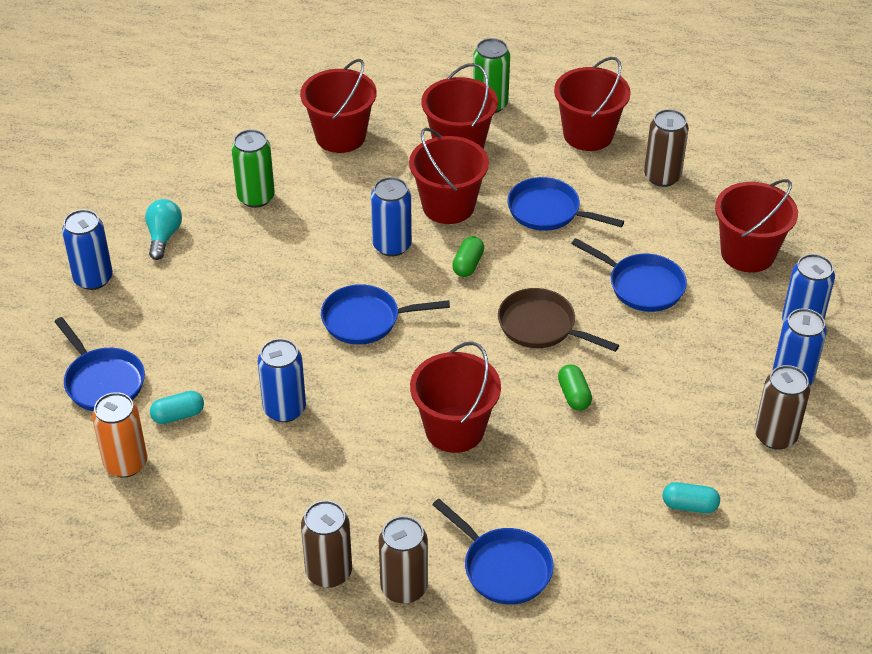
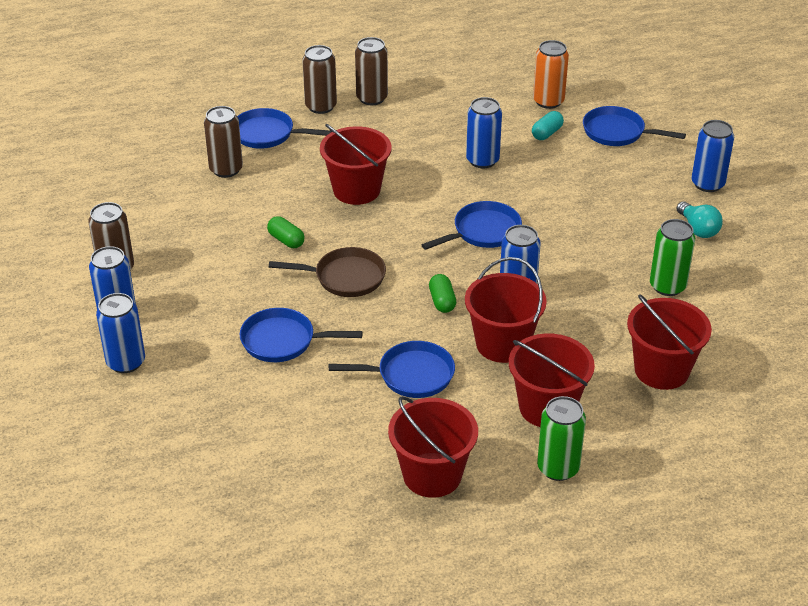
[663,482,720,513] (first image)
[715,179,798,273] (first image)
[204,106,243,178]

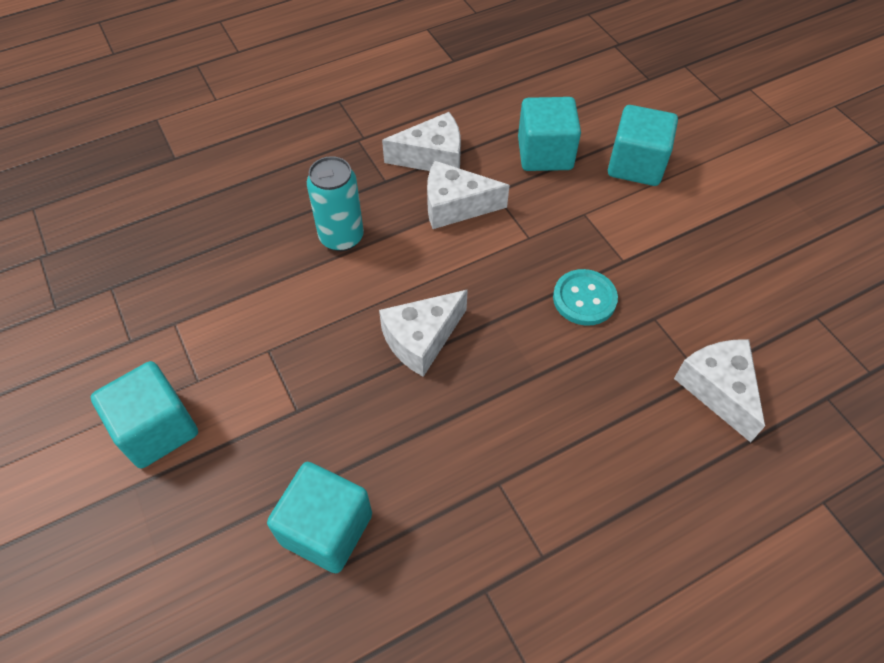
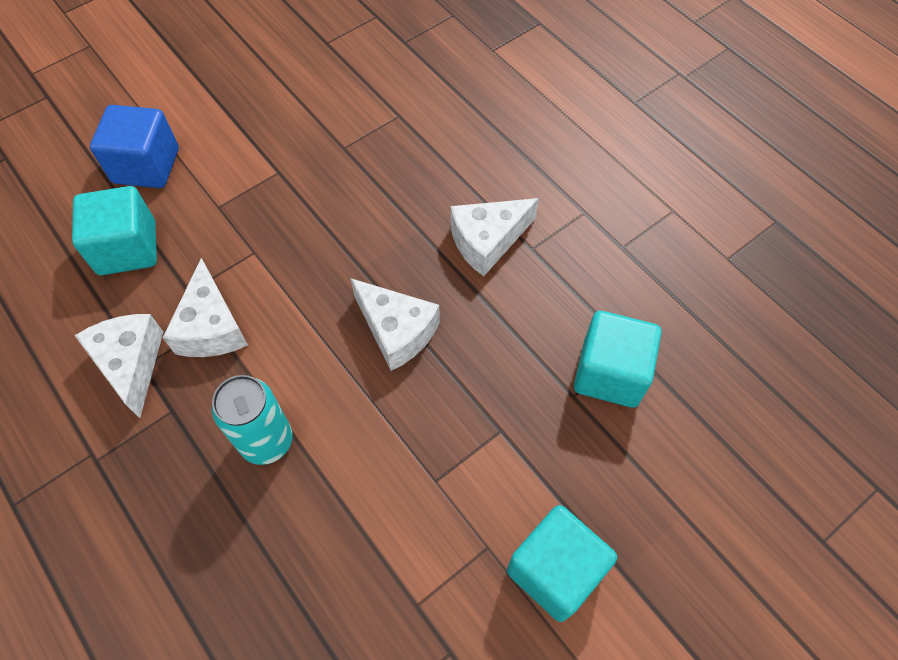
[553,269,618,326] (first image)
[450,198,539,276]
[90,105,179,188]

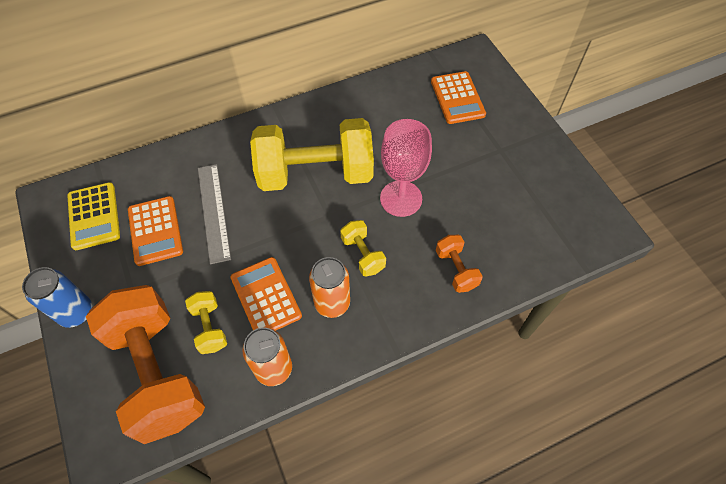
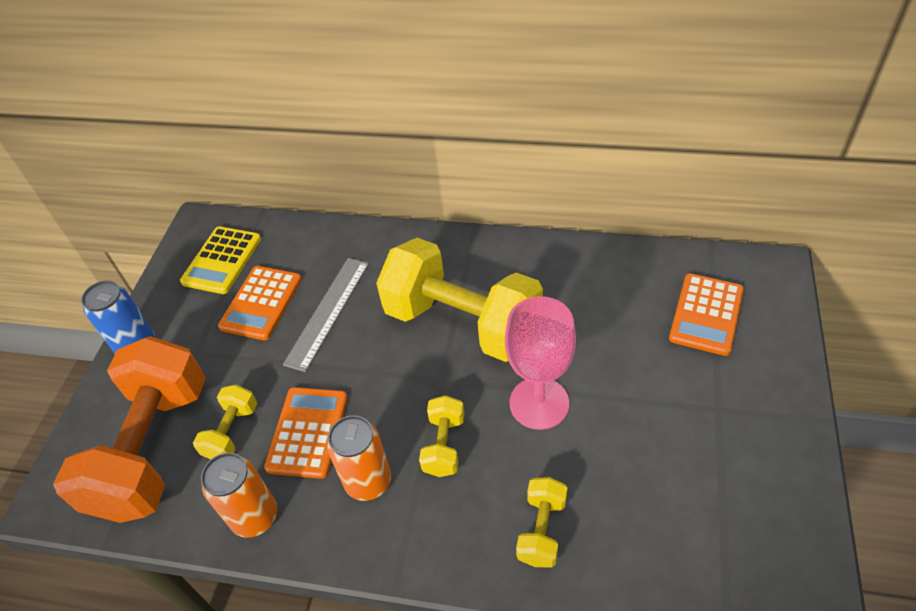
[516,477,567,567]

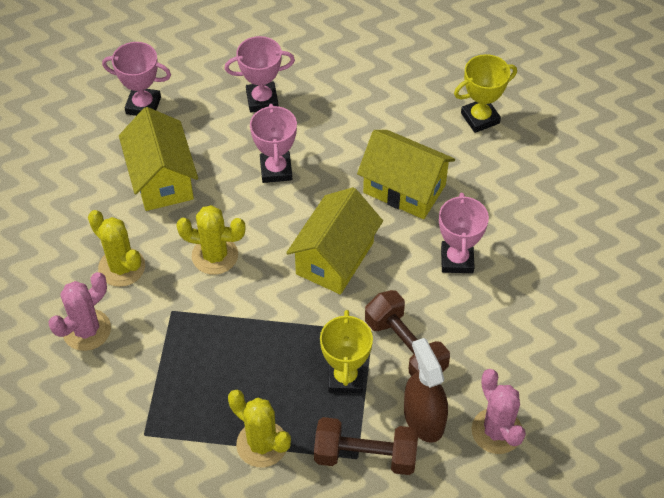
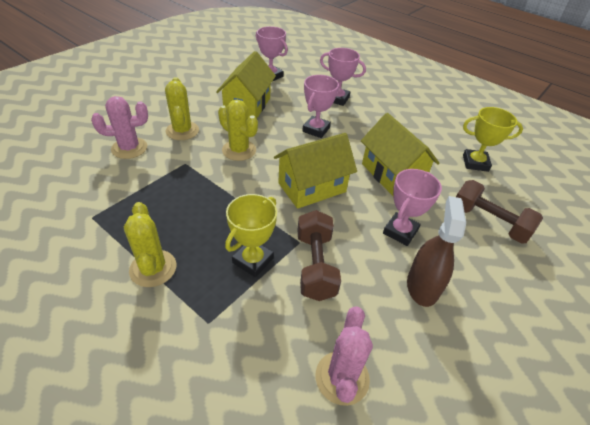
[456,180,543,244]
[407,196,466,307]

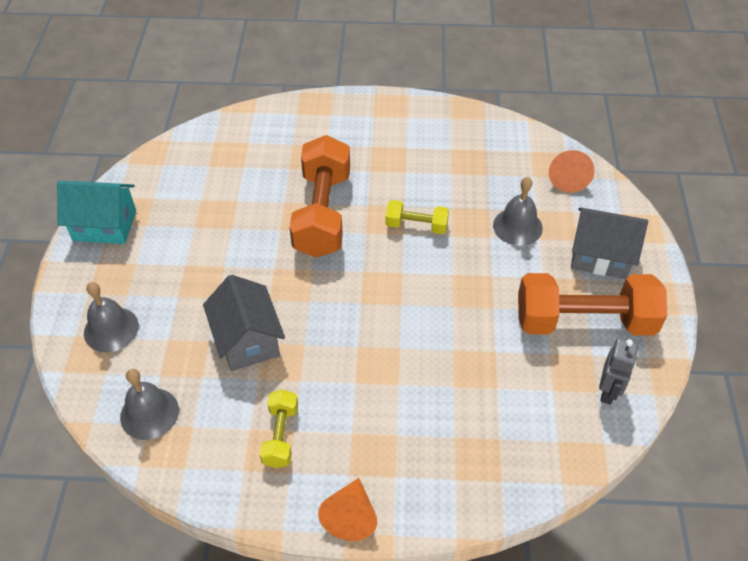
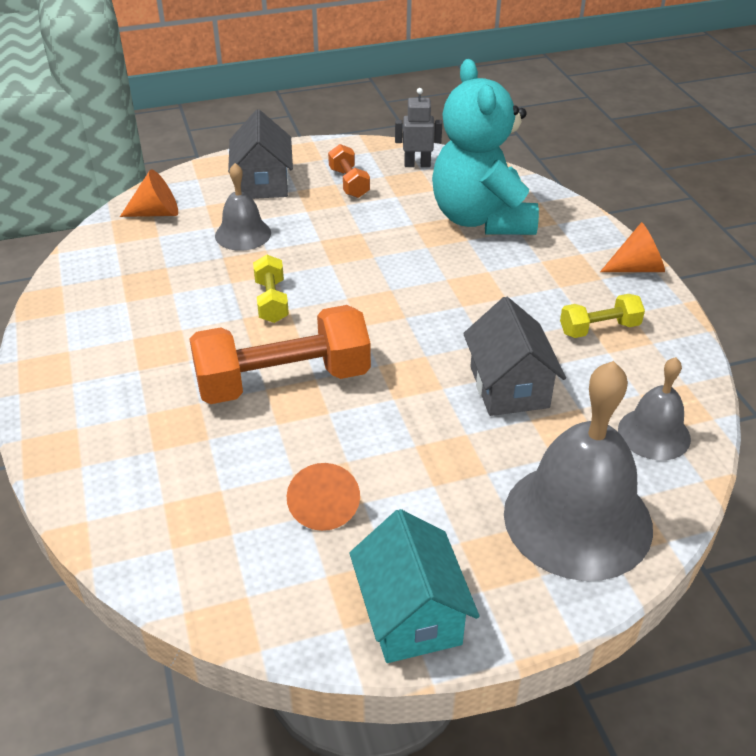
[287,463,360,531]
[432,59,539,235]
[463,297,566,416]
[504,361,653,581]
[328,144,370,198]

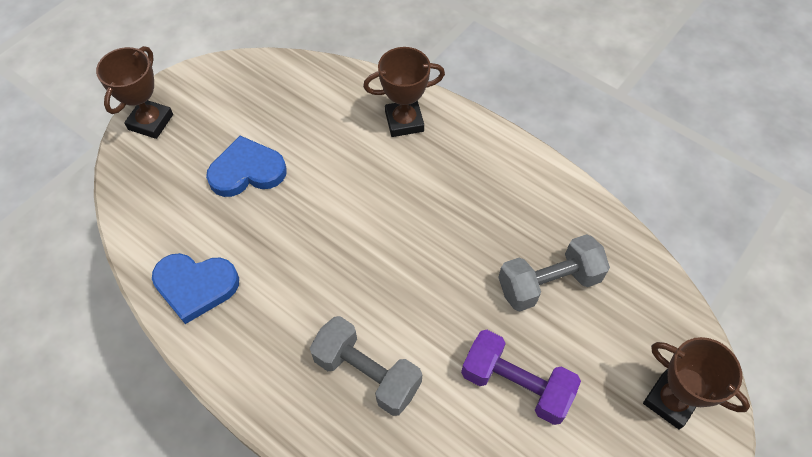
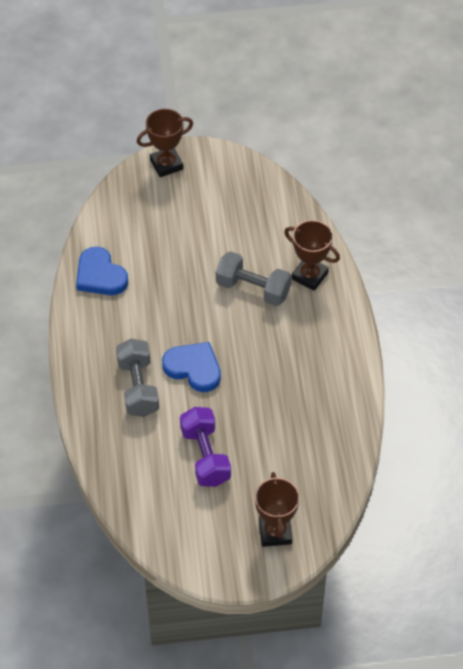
[162,342,221,392]
[216,251,291,306]

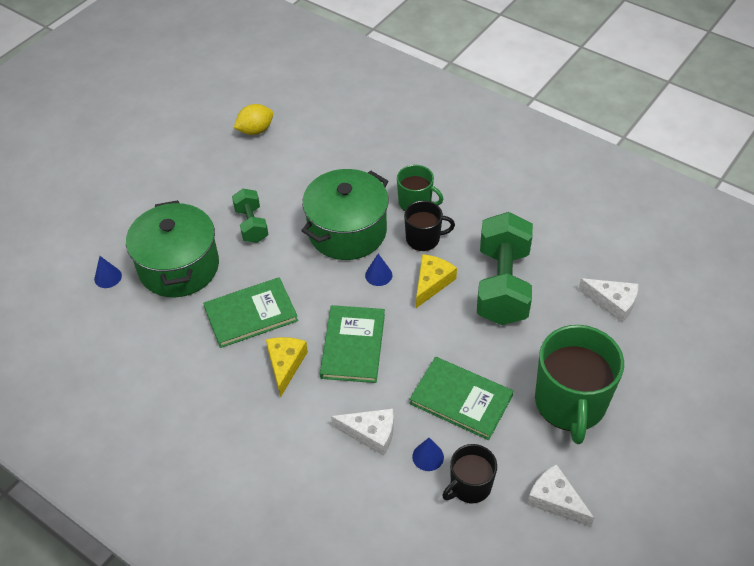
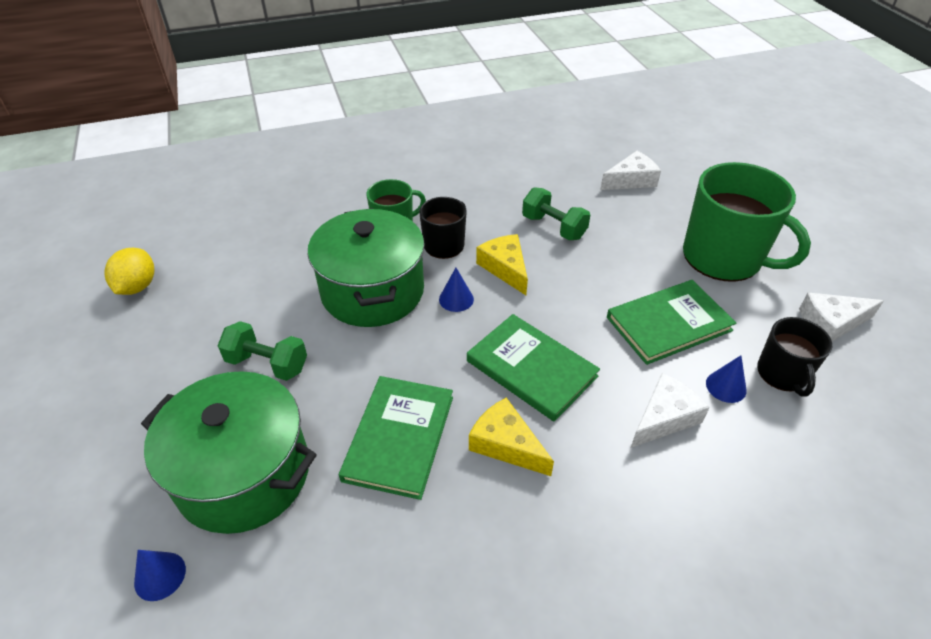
[522,187,590,240]

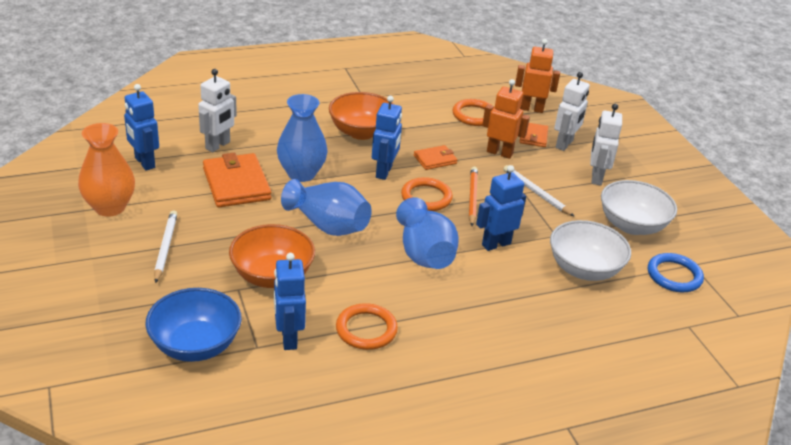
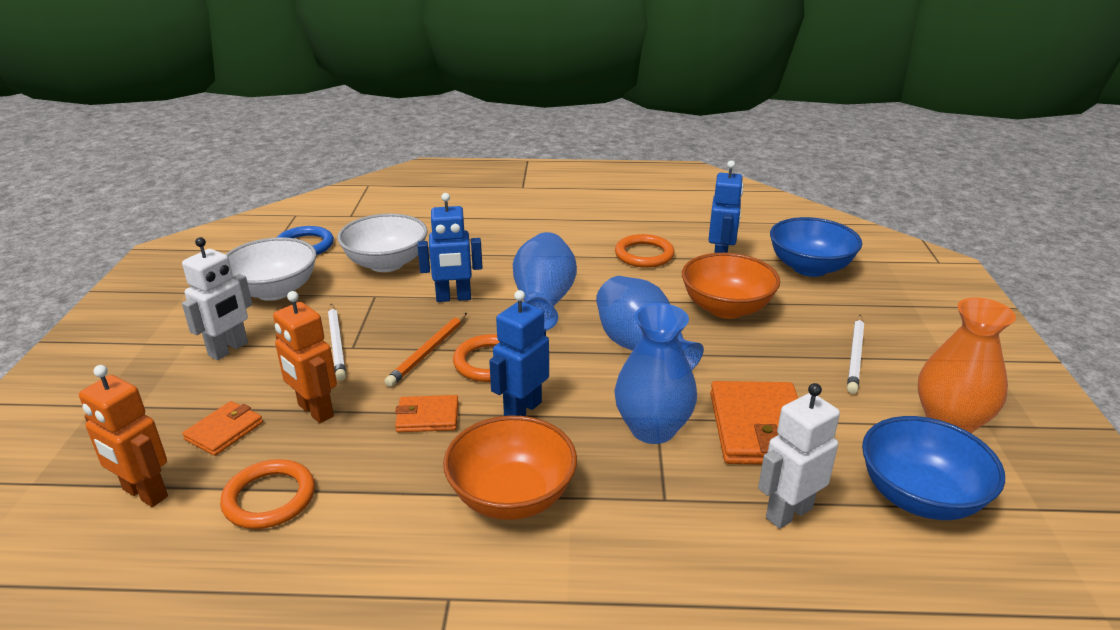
[554,72,590,151] (first image)
[862,416,1005,520]

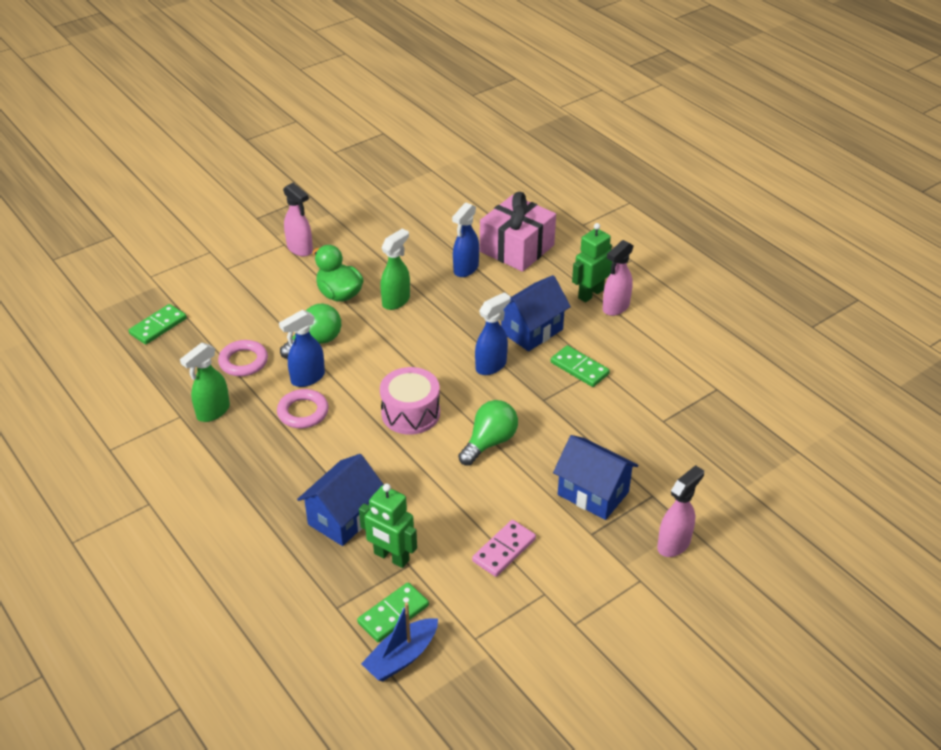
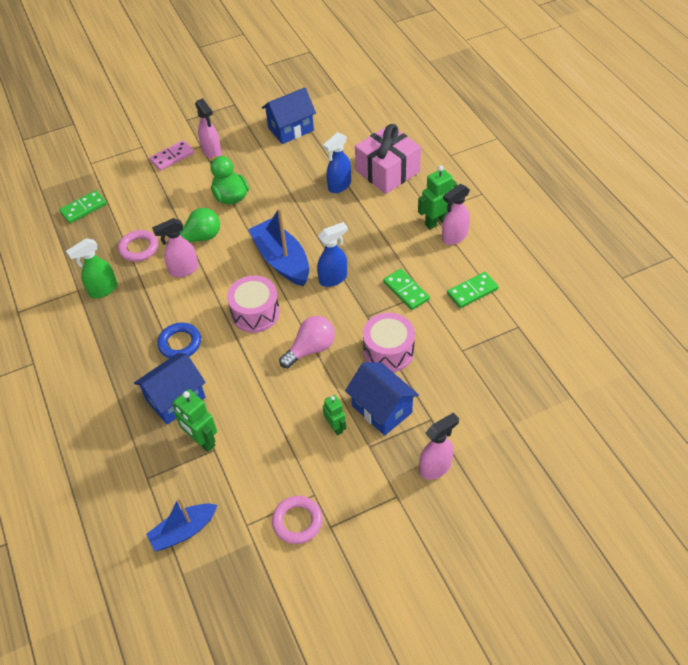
[380,228,410,310] (first image)
[157,323,201,358]
[248,208,309,286]
[323,395,346,435]
[363,313,415,372]
[272,496,323,544]
[447,272,499,308]
[149,140,194,171]
[262,87,316,144]
[152,218,198,277]
[279,316,335,368]

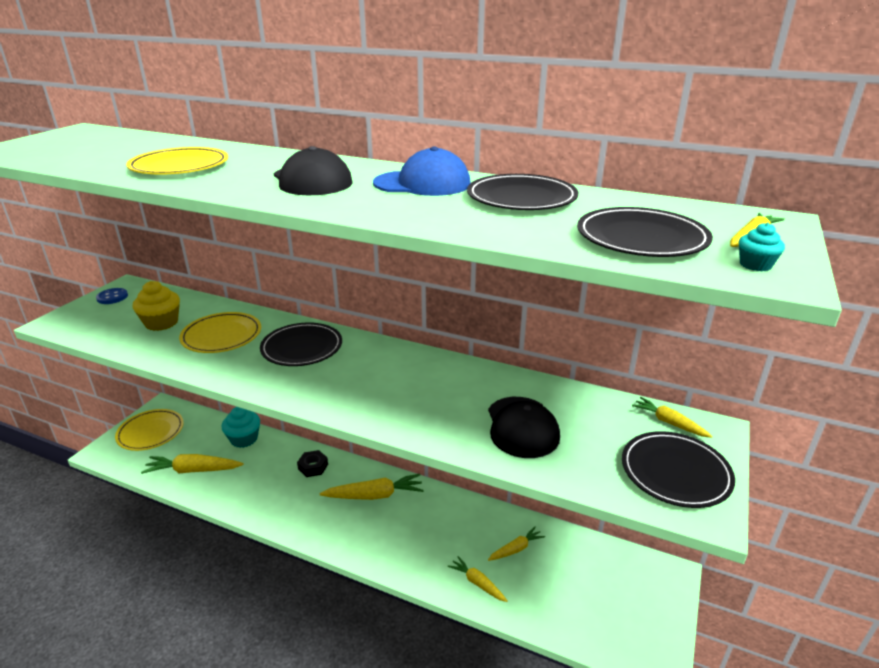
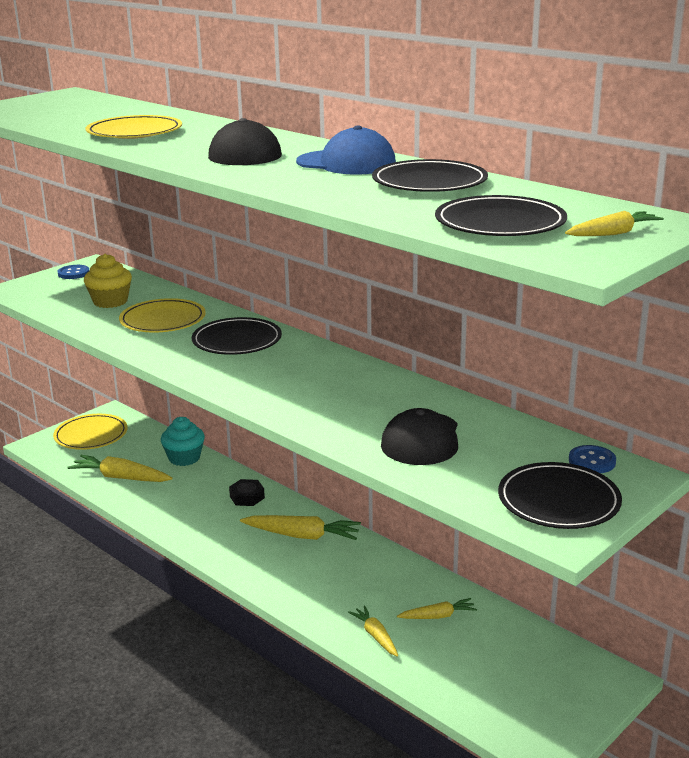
[739,223,785,271] (first image)
[569,445,616,473]

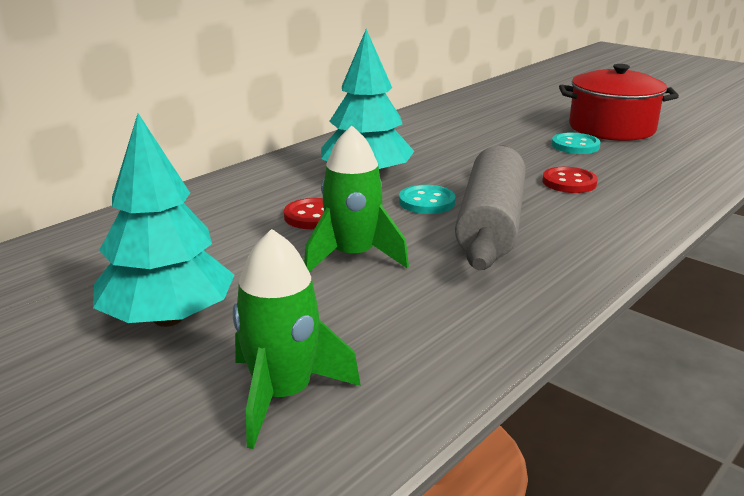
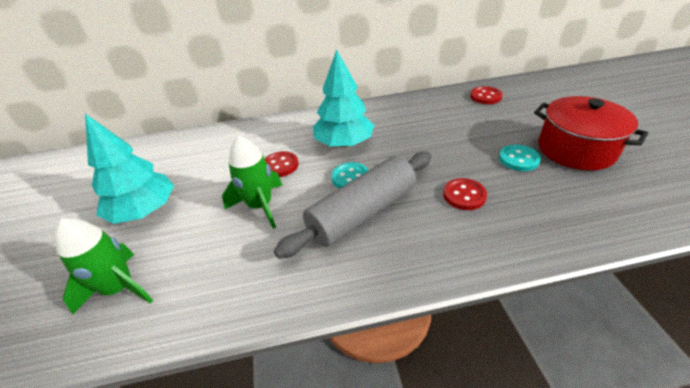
[470,86,503,104]

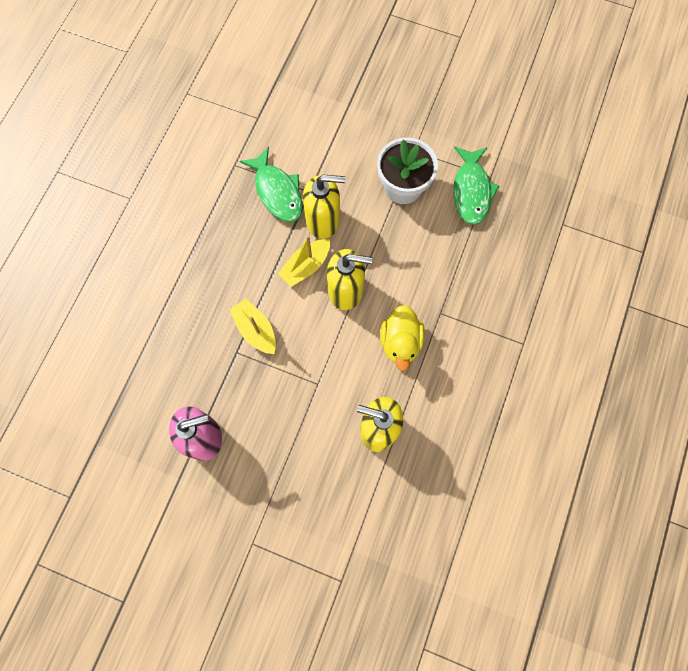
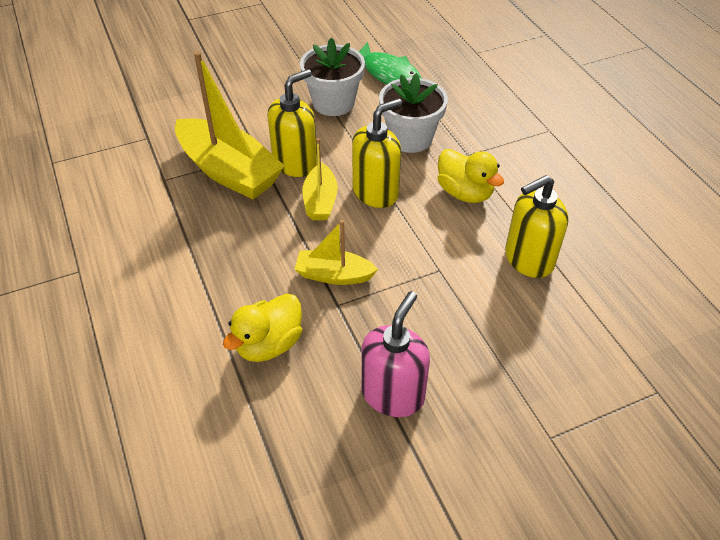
[223,294,302,362]
[379,73,448,153]
[175,51,285,199]

